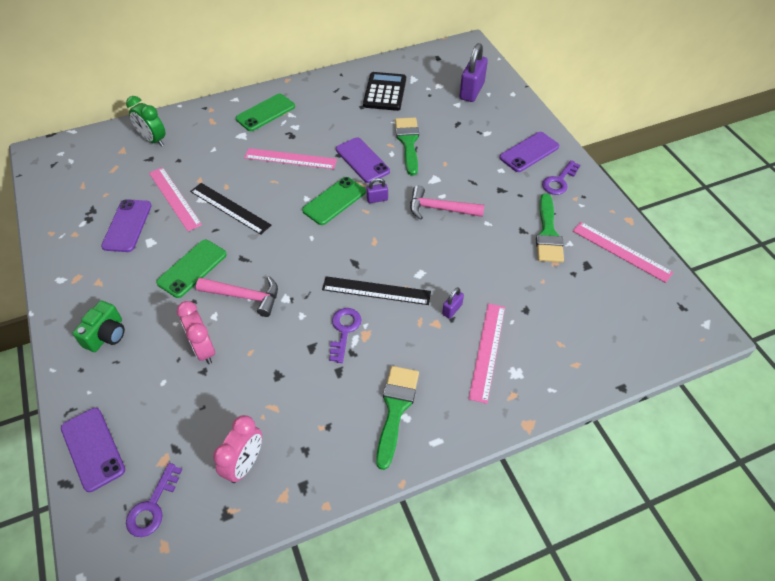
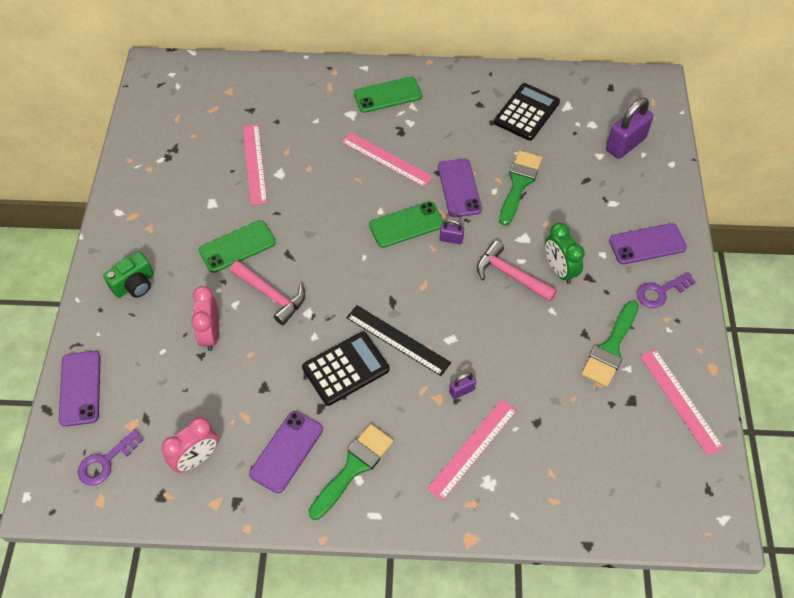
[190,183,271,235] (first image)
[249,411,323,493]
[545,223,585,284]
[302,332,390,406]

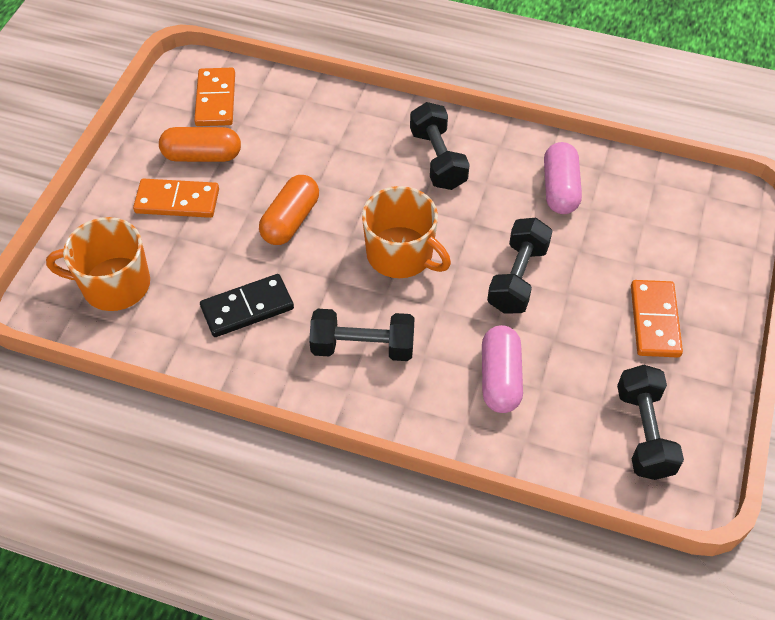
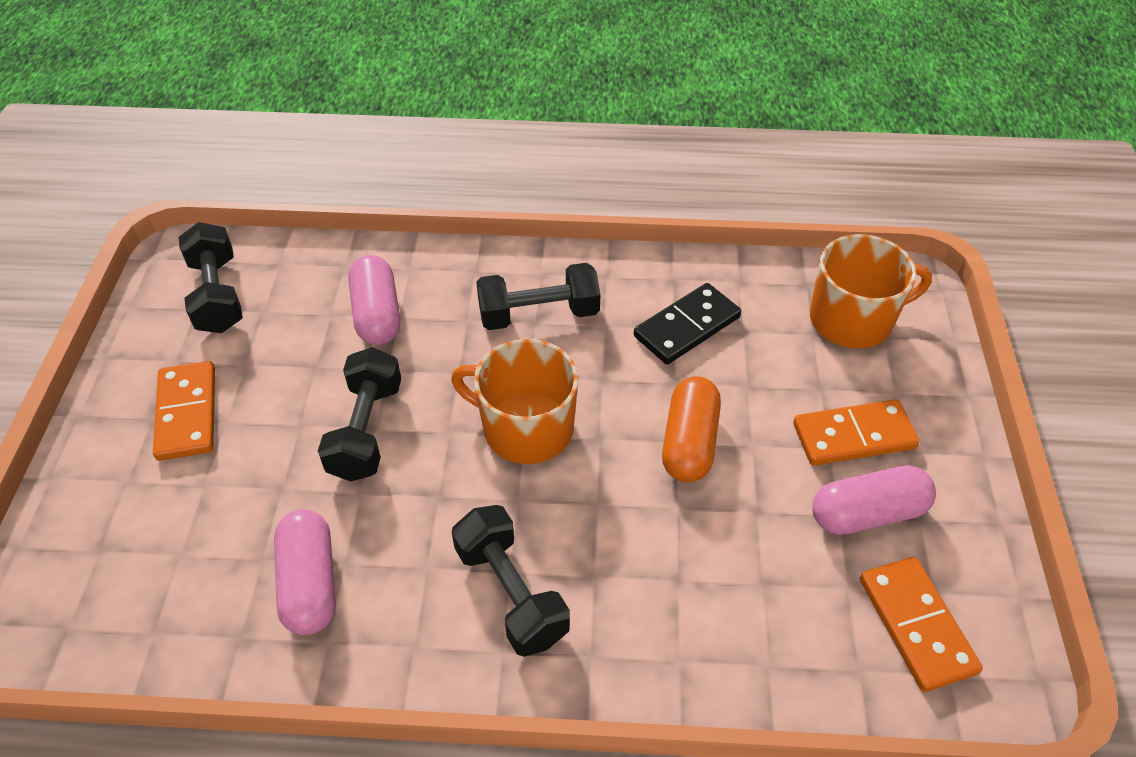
[812,465,936,535]

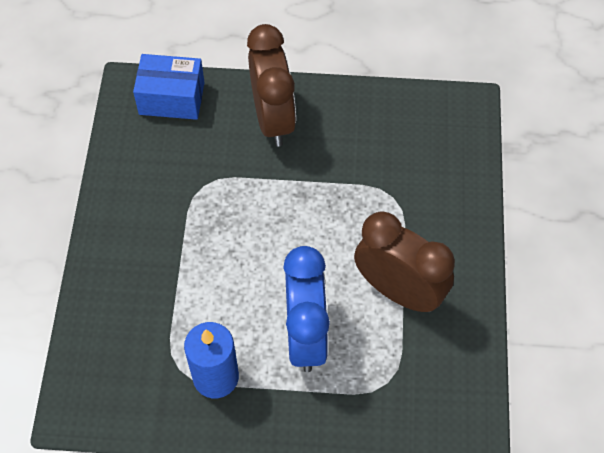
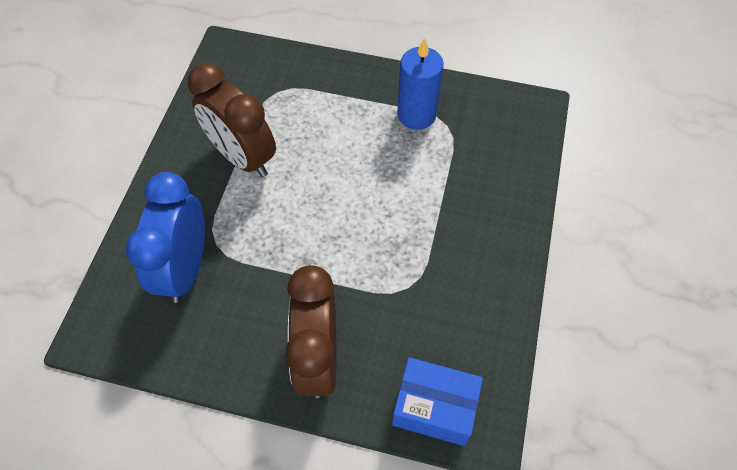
[126,172,205,303]

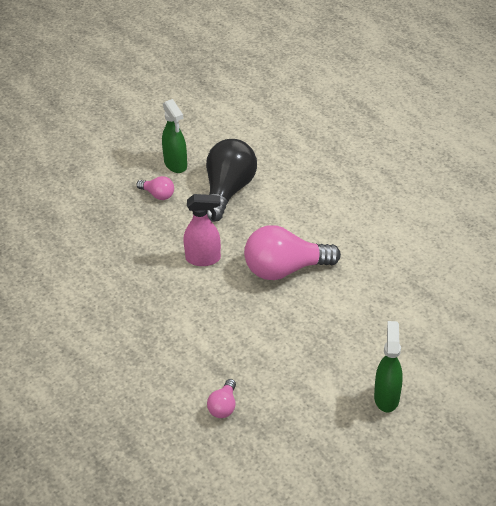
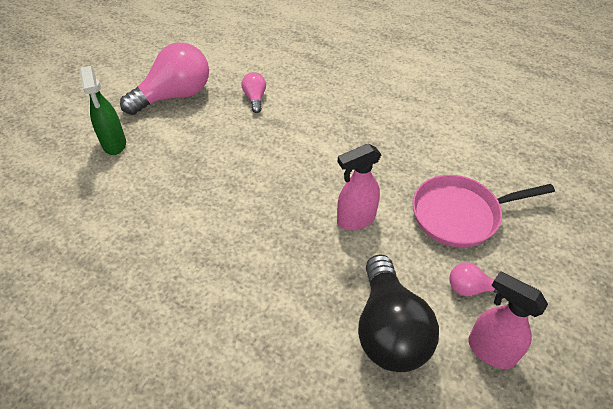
[413,175,555,247]
[120,42,209,115]
[468,271,548,369]

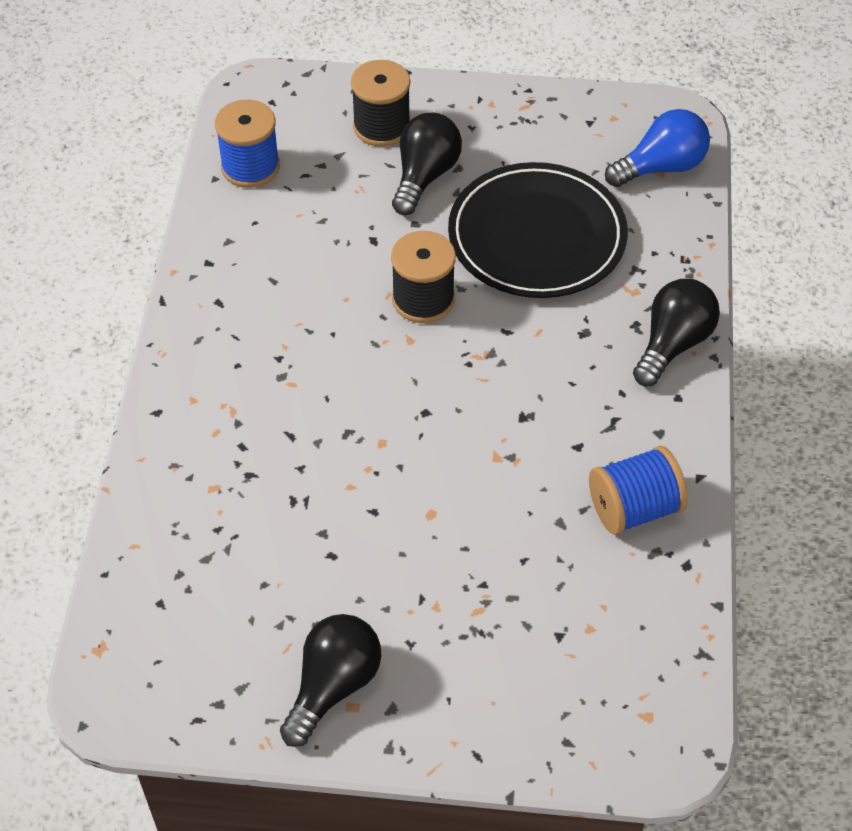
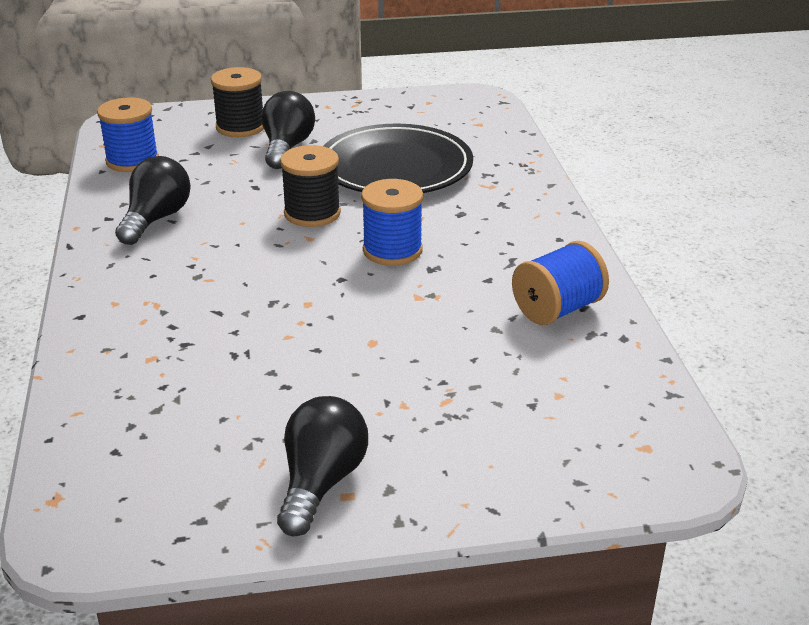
[605,109,710,187] (first image)
[361,179,423,266]
[115,156,191,245]

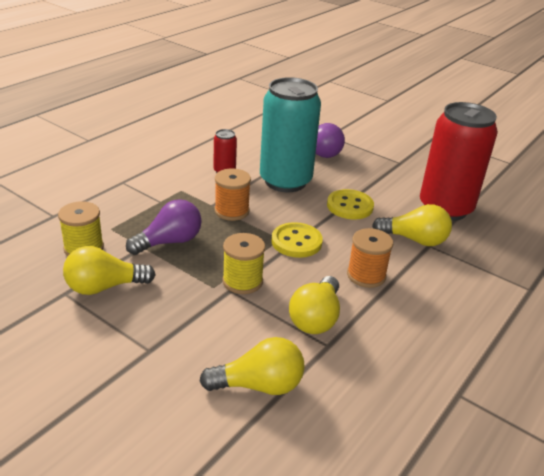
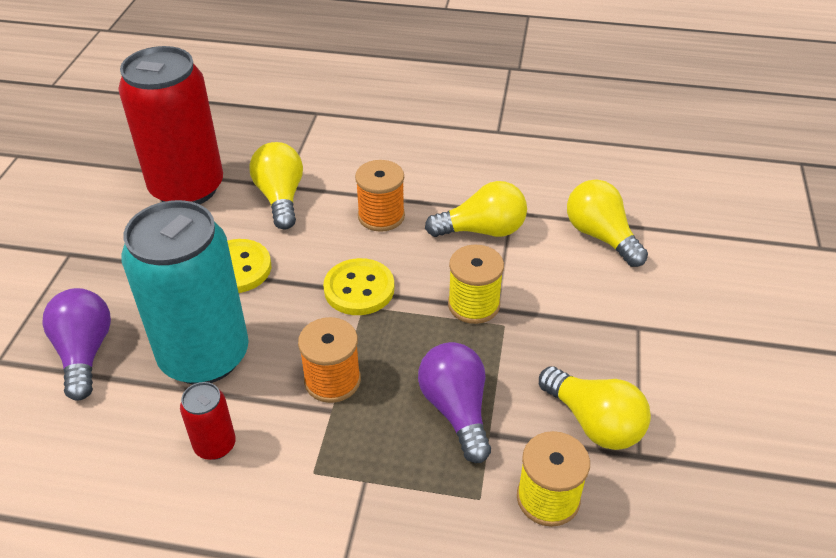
[418,342,491,463]

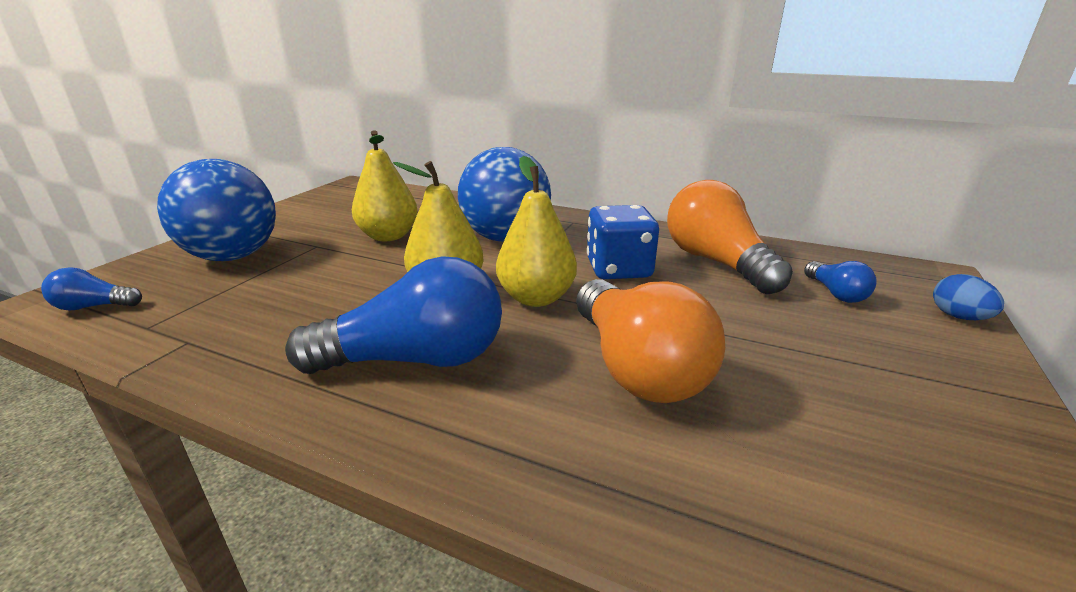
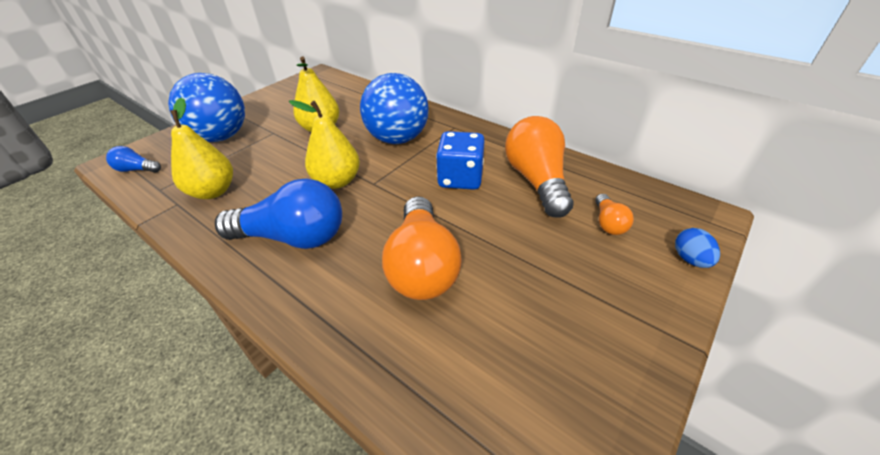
[170,98,233,199]
[595,194,634,235]

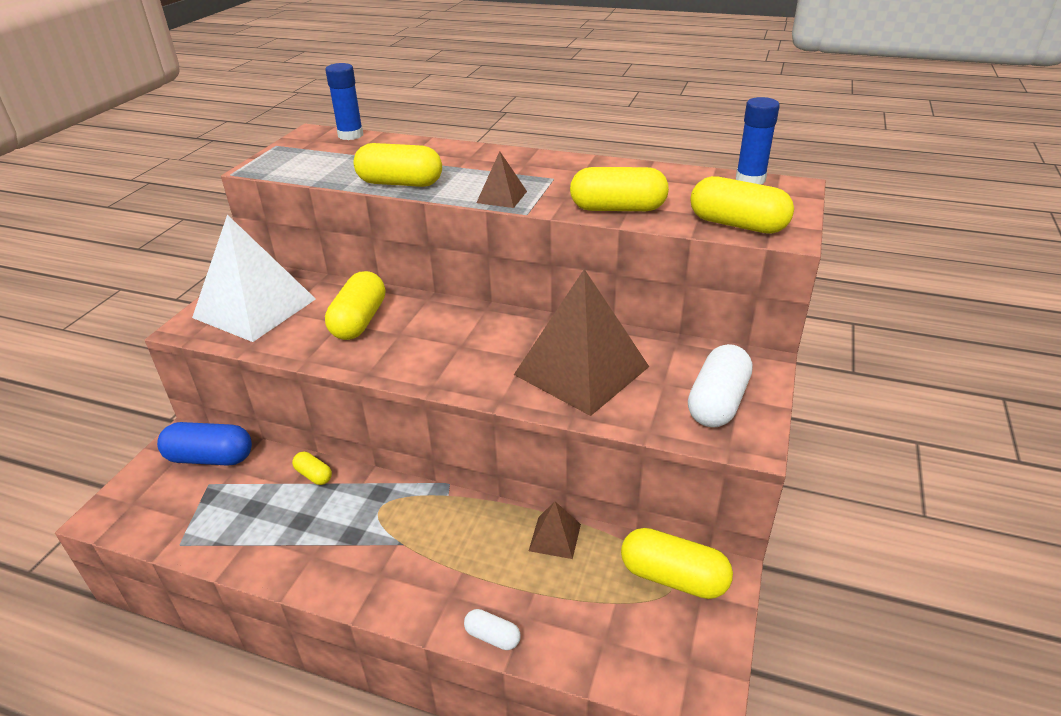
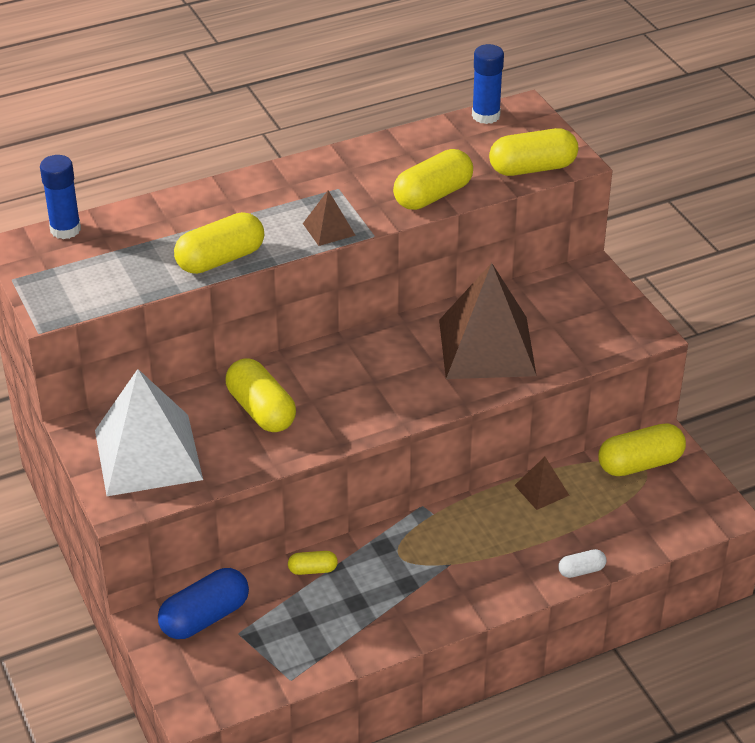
[688,344,752,428] (first image)

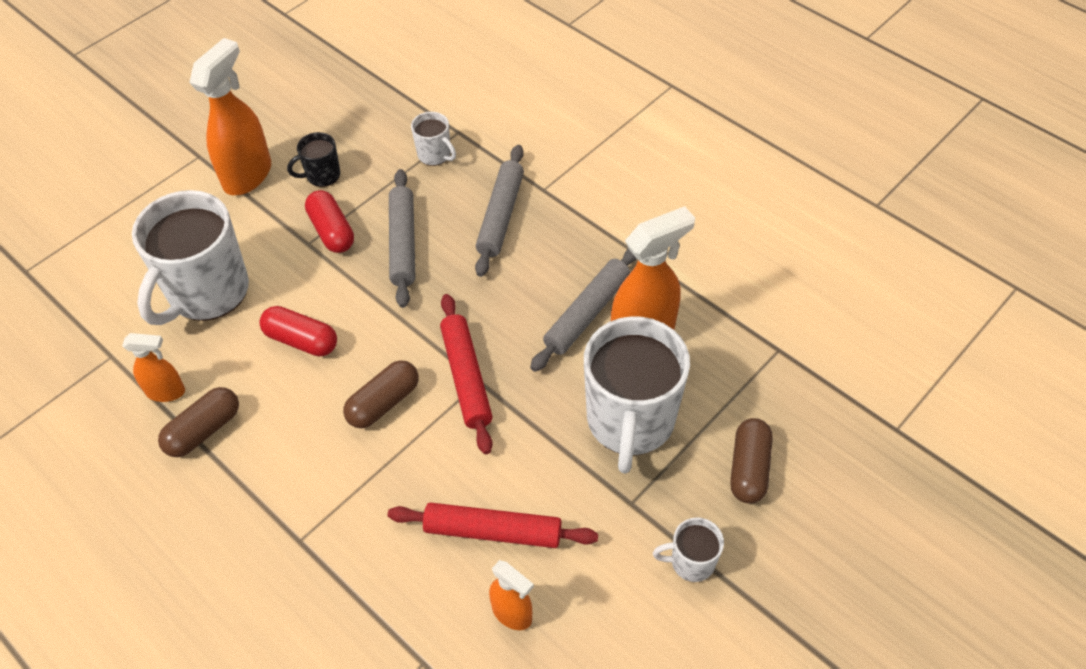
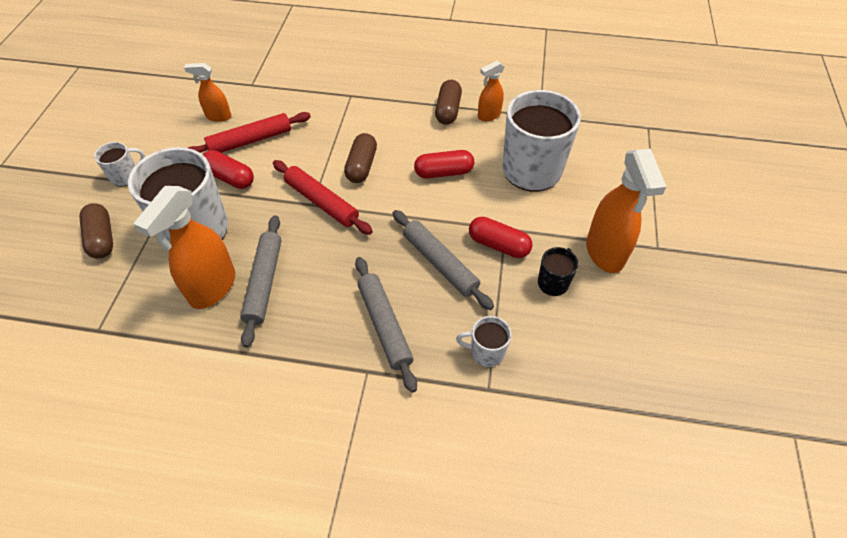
[203,150,254,189]

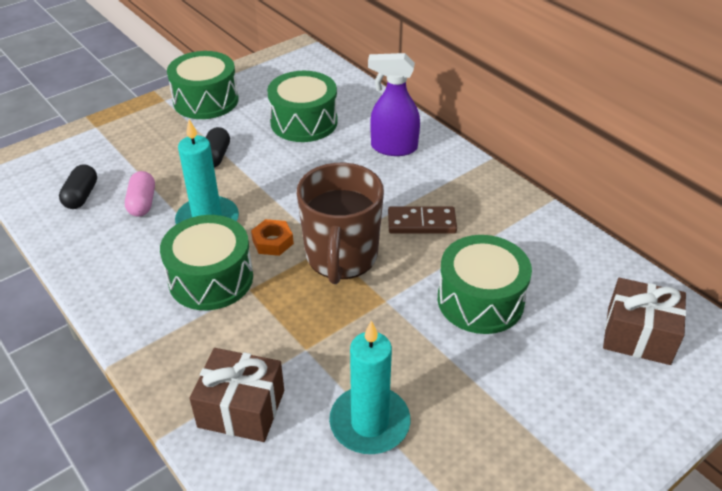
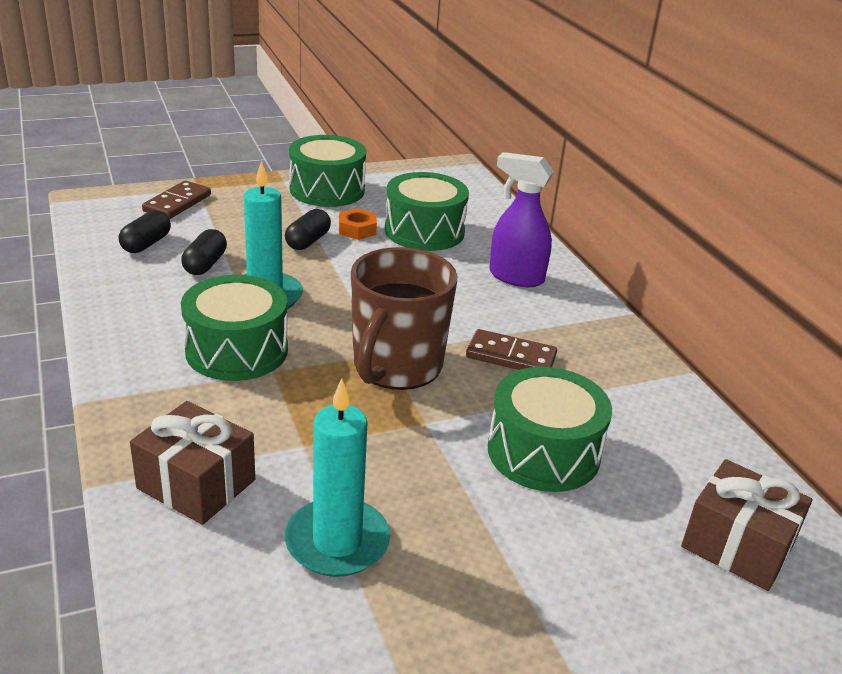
[142,181,211,219]
[339,208,377,240]
[181,229,227,275]

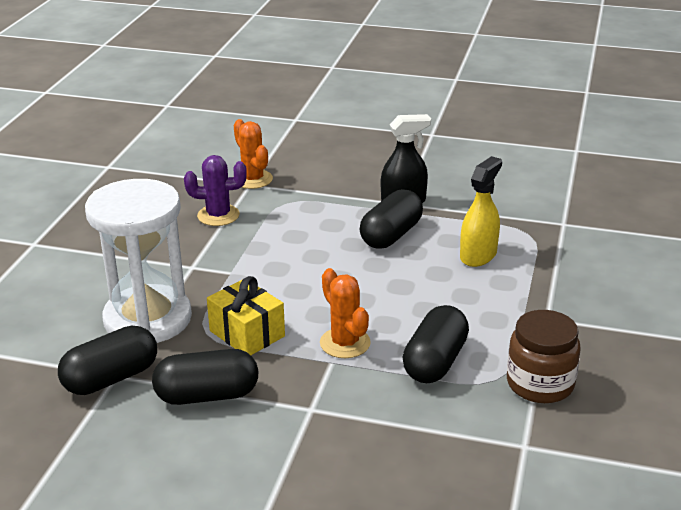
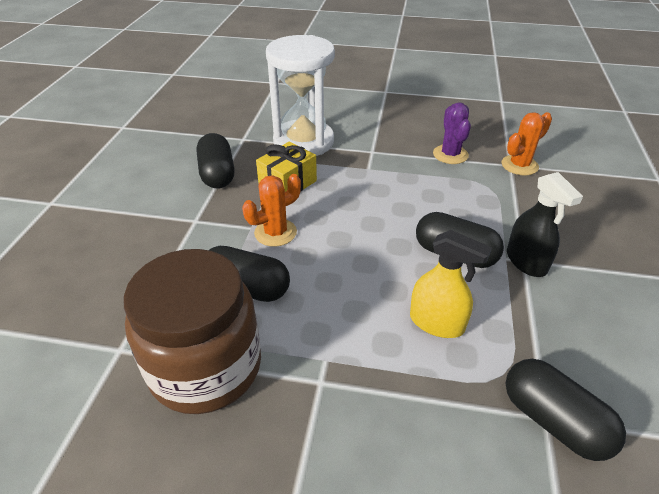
[505,359,626,461]
[123,249,261,414]

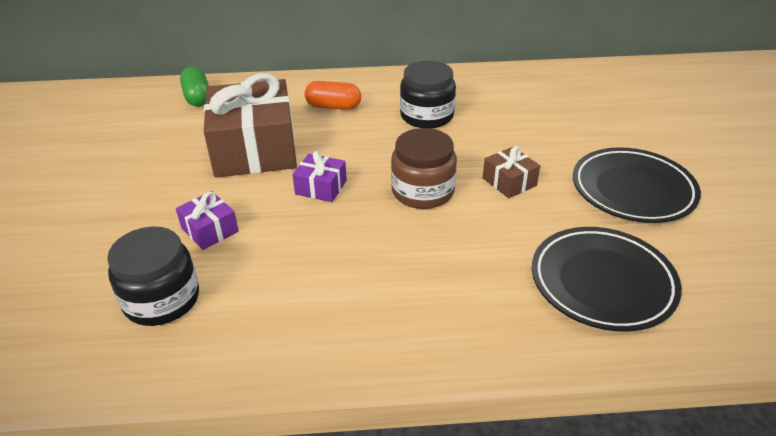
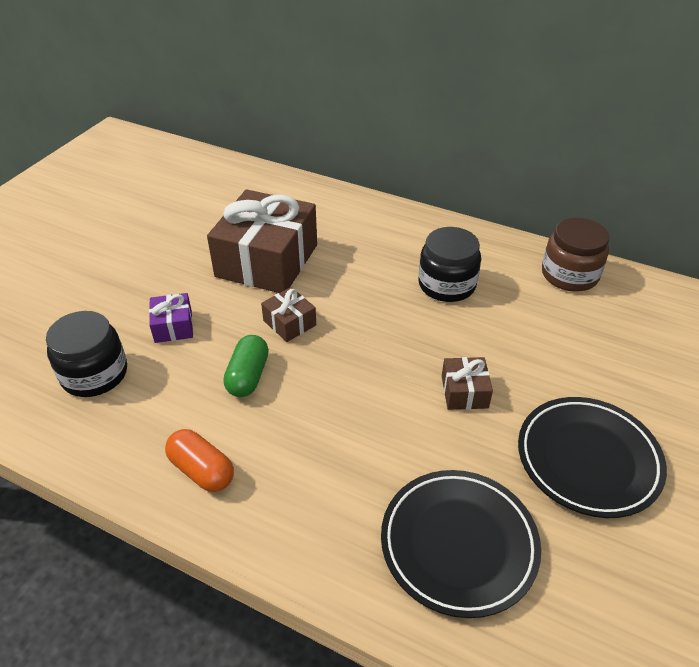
[223,335,269,397]
[165,429,234,492]
[542,217,609,292]
[261,287,316,342]

